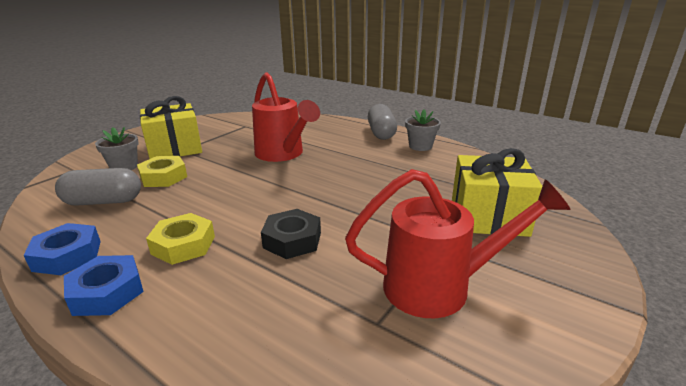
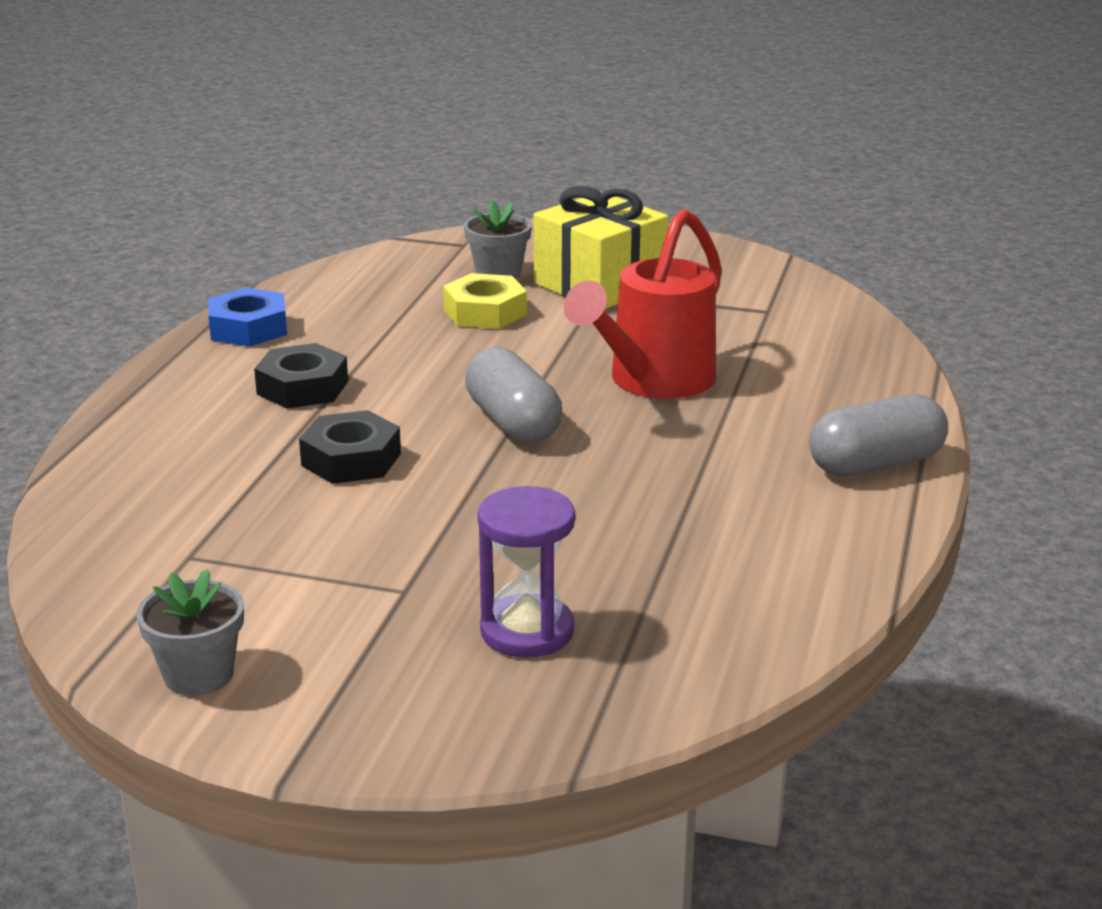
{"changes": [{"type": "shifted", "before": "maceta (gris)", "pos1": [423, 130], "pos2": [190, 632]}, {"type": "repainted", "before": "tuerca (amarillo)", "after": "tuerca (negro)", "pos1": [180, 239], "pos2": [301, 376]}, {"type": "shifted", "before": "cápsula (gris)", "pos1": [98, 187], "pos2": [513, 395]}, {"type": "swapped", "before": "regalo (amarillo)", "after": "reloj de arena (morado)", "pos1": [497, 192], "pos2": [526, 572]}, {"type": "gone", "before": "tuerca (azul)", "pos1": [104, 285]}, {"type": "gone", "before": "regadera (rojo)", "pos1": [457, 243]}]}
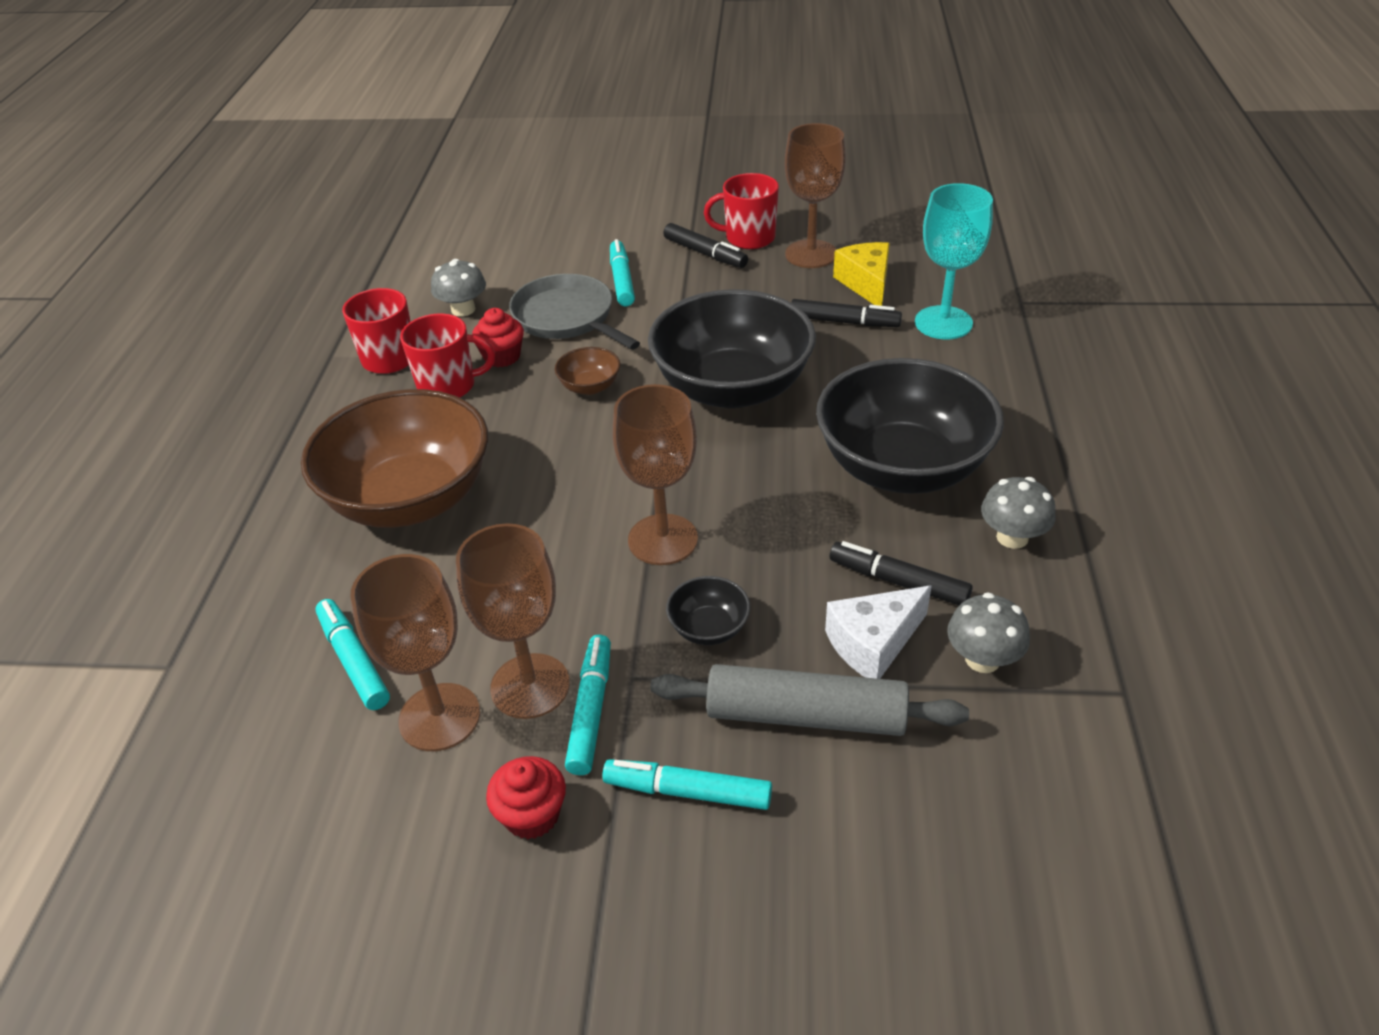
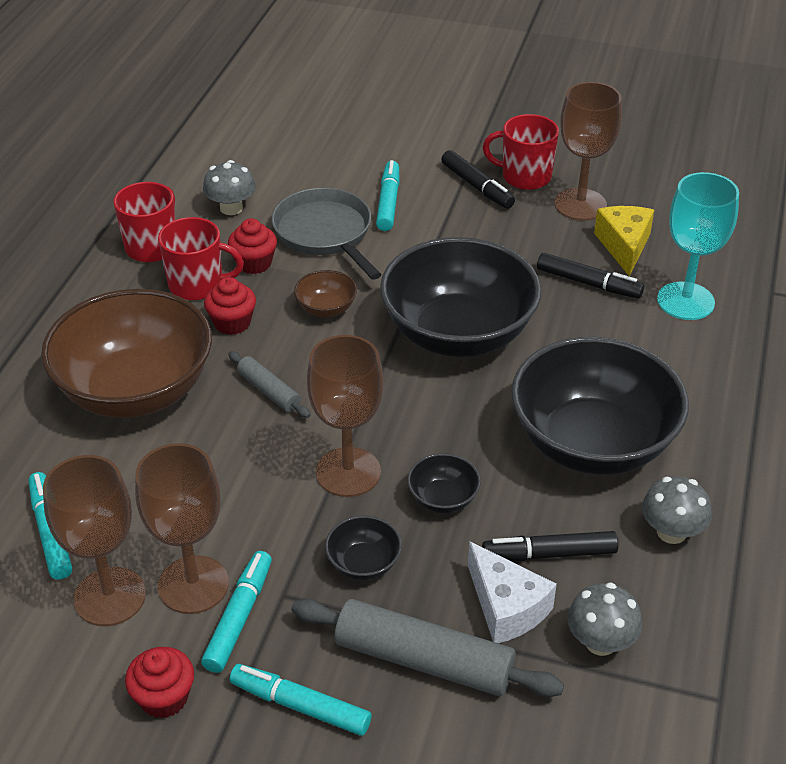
{"changes": [{"type": "new", "after": "magdalena (rojo)", "pos2": [230, 306]}, {"type": "new", "after": "rodillo (gris)", "pos2": [269, 384]}, {"type": "new", "after": "cuenco (negro)", "pos2": [444, 483]}, {"type": "rotated", "before": "queso (blanco)", "pos1": [878, 632], "pos2": [512, 592], "turn": -105}, {"type": "rotated", "before": "rotulador (negro)", "pos1": [901, 573], "pos2": [550, 546], "turn": -45}]}
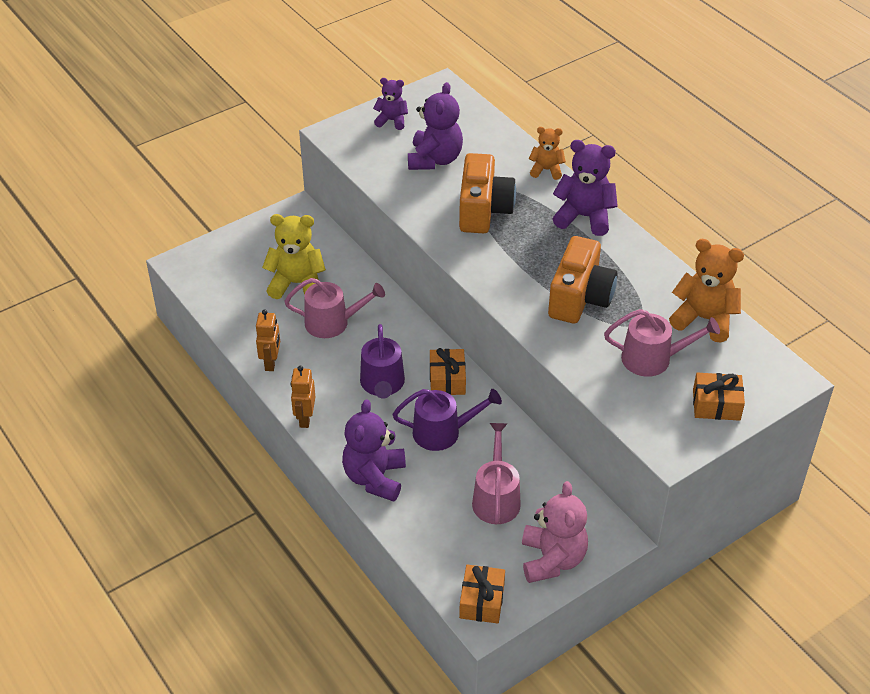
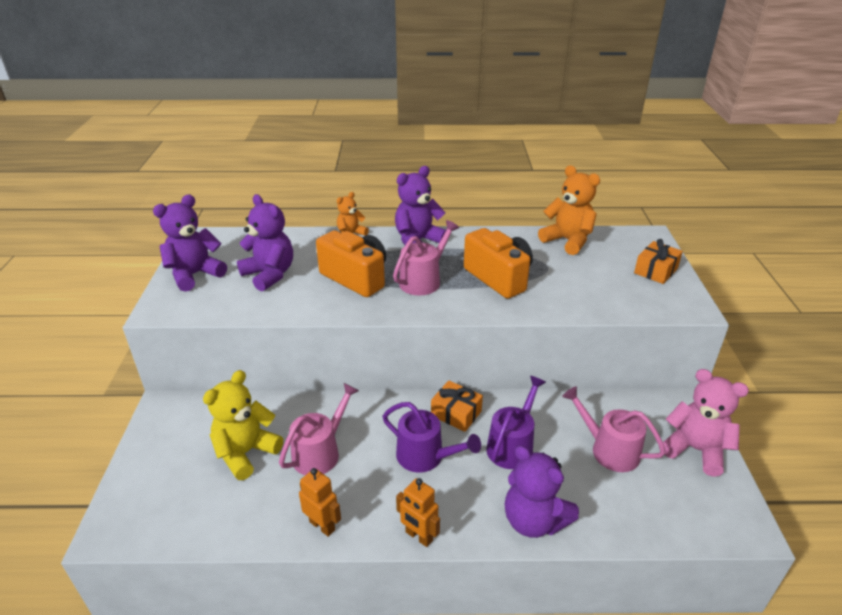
{"changes": [{"type": "scaled", "before": "osito (morado)", "pos1": [390, 104], "pos2": [190, 243], "scale": 1.7}, {"type": "shifted", "before": "regadera (rosa)", "pos1": [662, 343], "pos2": [426, 258]}, {"type": "rotated", "before": "osito (naranja)", "pos1": [706, 290], "pos2": [569, 210], "turn": 75}, {"type": "gone", "before": "regalo (naranja)", "pos1": [482, 594]}]}
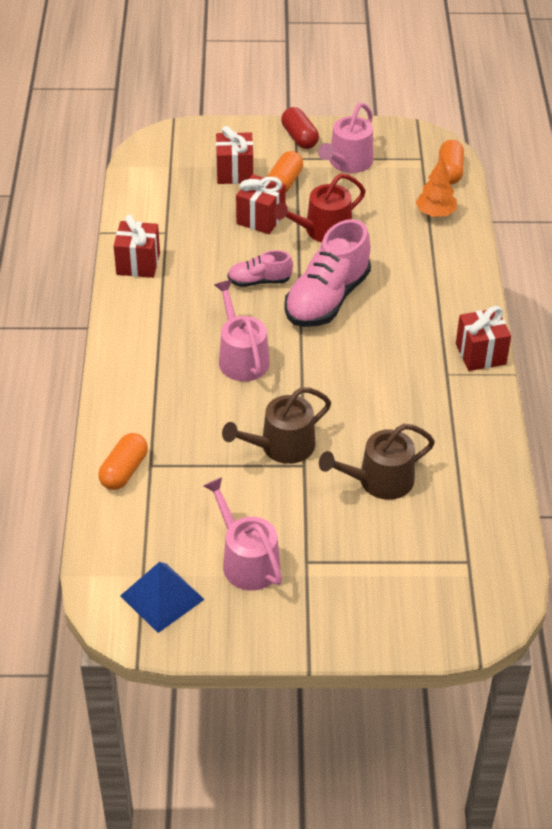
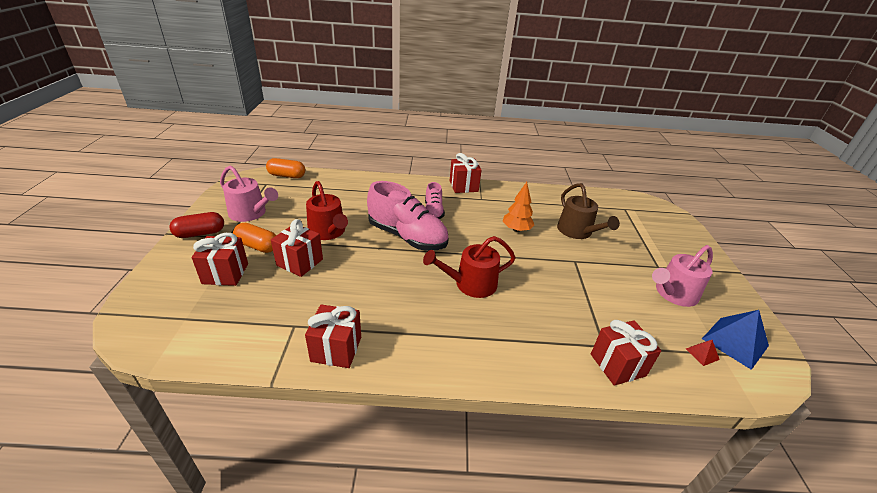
{"changes": [{"type": "repainted", "before": "regadera (rosa)", "after": "regadera (rojo)", "pos1": [242, 330], "pos2": [469, 267]}, {"type": "shifted", "before": "zapato (rosa)", "pos1": [260, 268], "pos2": [435, 200]}, {"type": "shifted", "before": "árbol (naranja)", "pos1": [436, 187], "pos2": [518, 207]}, {"type": "swapped", "before": "cápsula (naranja)", "after": "regalo (rojo)", "pos1": [123, 461], "pos2": [626, 353]}, {"type": "new", "after": "pirámide (rojo)", "pos2": [703, 353]}, {"type": "gone", "before": "regadera (marrón)", "pos1": [276, 425]}]}
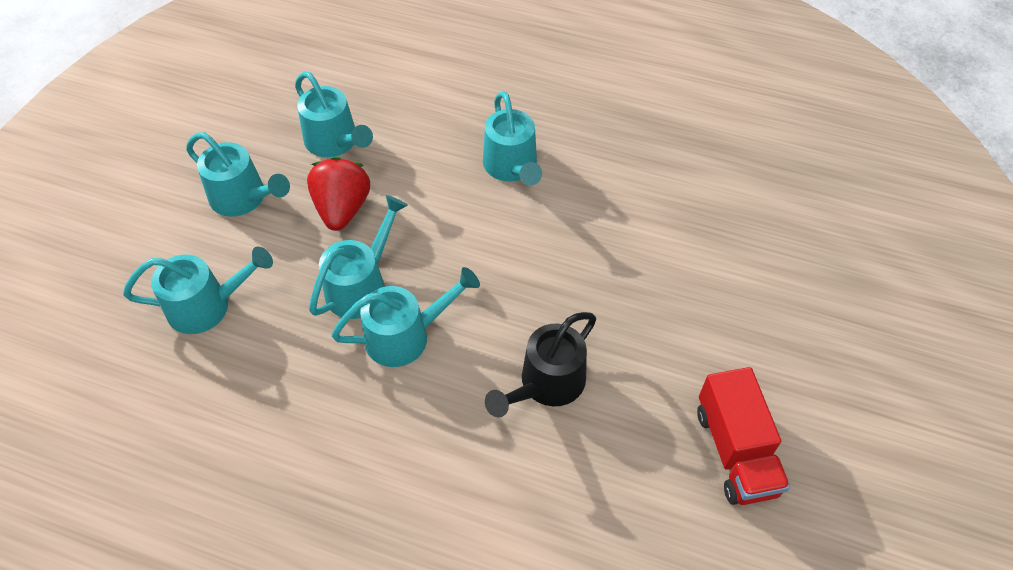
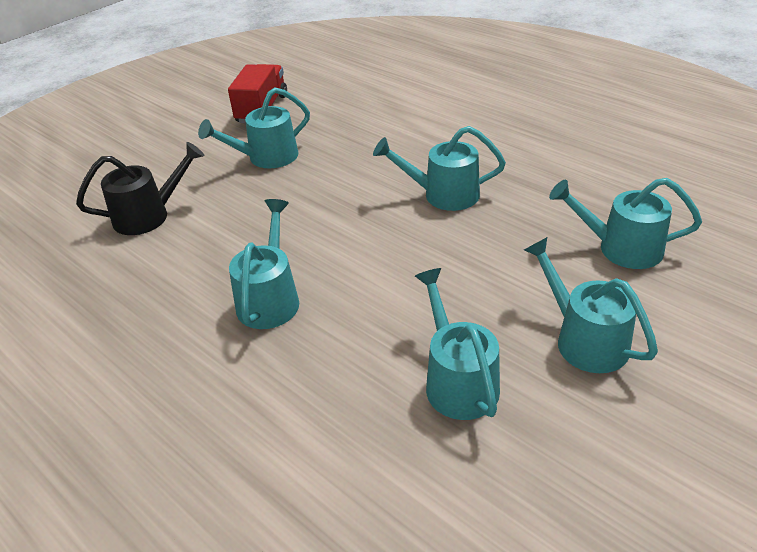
{"changes": [{"type": "shifted", "before": "regadera (negro)", "pos1": [540, 364], "pos2": [140, 188]}, {"type": "shifted", "before": "regadera (turquesa)", "pos1": [358, 257], "pos2": [254, 127]}, {"type": "gone", "before": "fresa (rojo)", "pos1": [338, 194]}]}
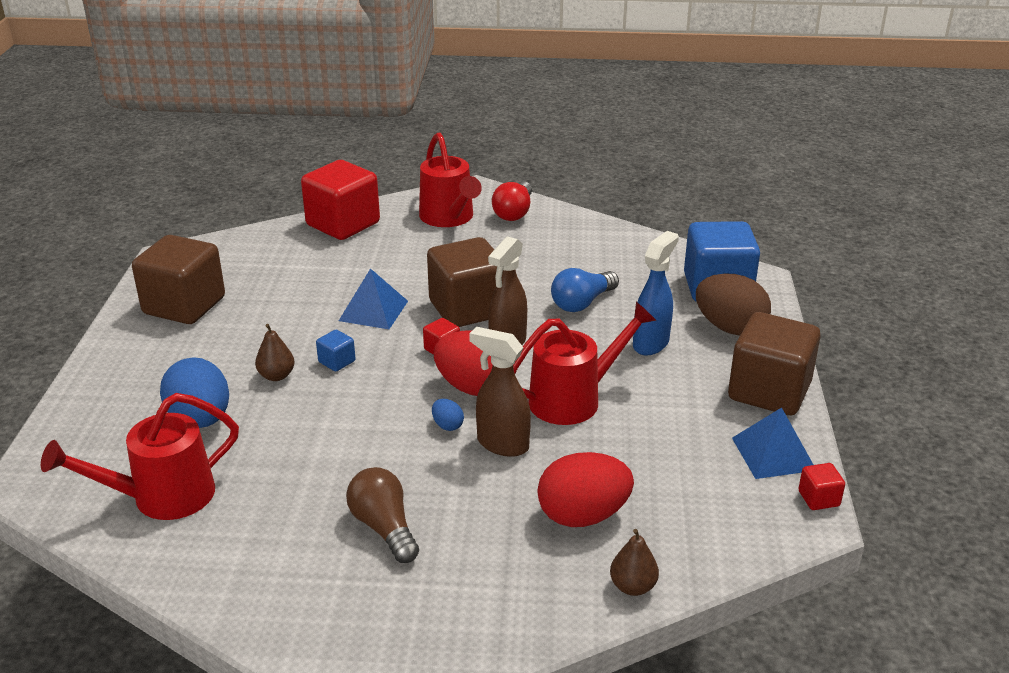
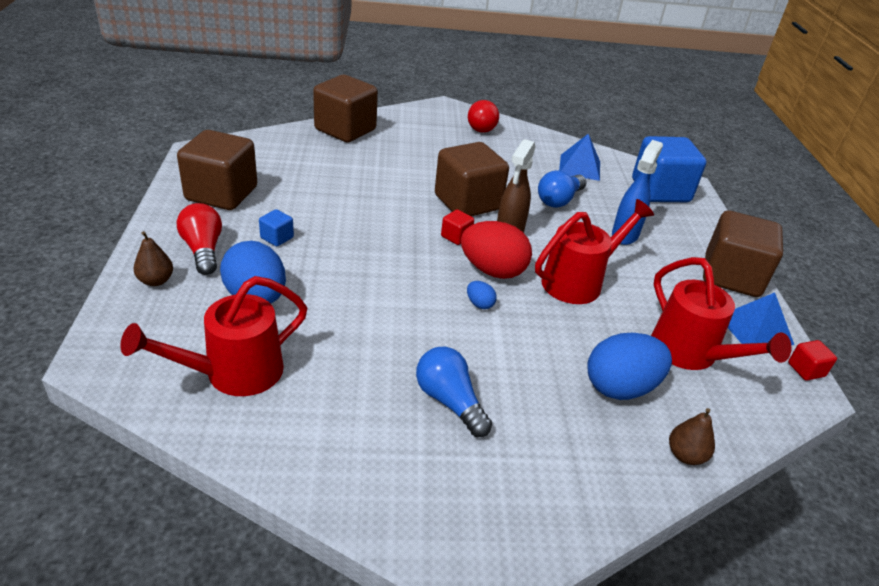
{"changes": [{"type": "shifted", "before": "pera (marrón)", "pos1": [274, 352], "pos2": [153, 258]}, {"type": "new", "after": "bombilla (rojo)", "pos2": [199, 239]}, {"type": "shifted", "before": "cubo (azul)", "pos1": [336, 351], "pos2": [276, 227]}, {"type": "repainted", "before": "cubo (rojo)", "after": "cubo (marrón)", "pos1": [340, 200], "pos2": [345, 109]}, {"type": "repainted", "before": "bombilla (marrón)", "after": "bombilla (azul)", "pos1": [382, 515], "pos2": [454, 392]}, {"type": "shifted", "before": "pirámide (azul)", "pos1": [373, 298], "pos2": [579, 157]}, {"type": "repainted", "before": "huevo (rojo)", "after": "huevo (azul)", "pos1": [585, 489], "pos2": [629, 366]}, {"type": "shifted", "before": "regadera (rojo)", "pos1": [450, 179], "pos2": [721, 313]}, {"type": "gone", "before": "pulverizador (marrón)", "pos1": [500, 392]}, {"type": "gone", "before": "huevo (marrón)", "pos1": [733, 304]}]}
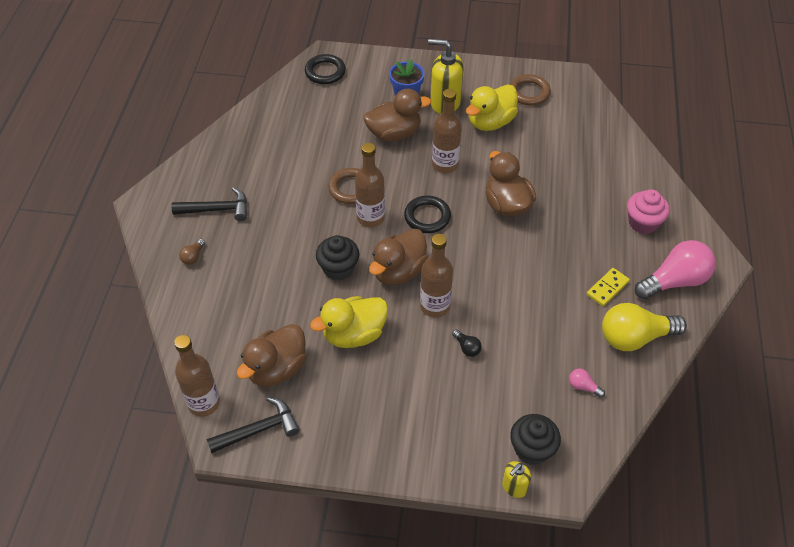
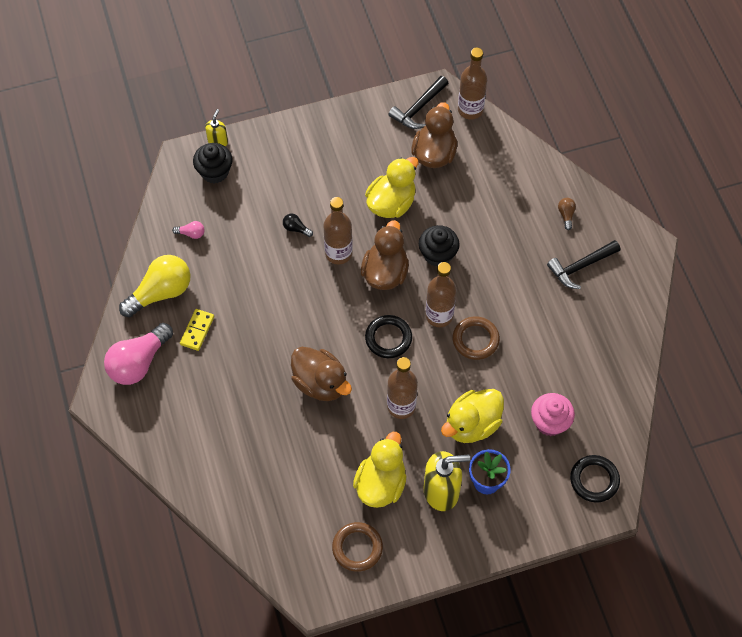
{"changes": [{"type": "repainted", "before": "pato (marrón)", "after": "pato (amarillo)", "pos1": [397, 115], "pos2": [472, 416]}, {"type": "shifted", "before": "magdalena (rosa)", "pos1": [648, 211], "pos2": [553, 414]}]}
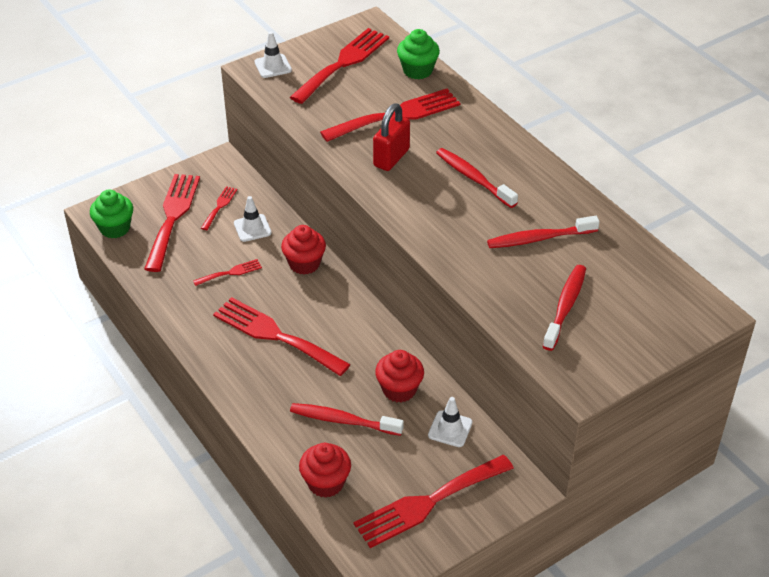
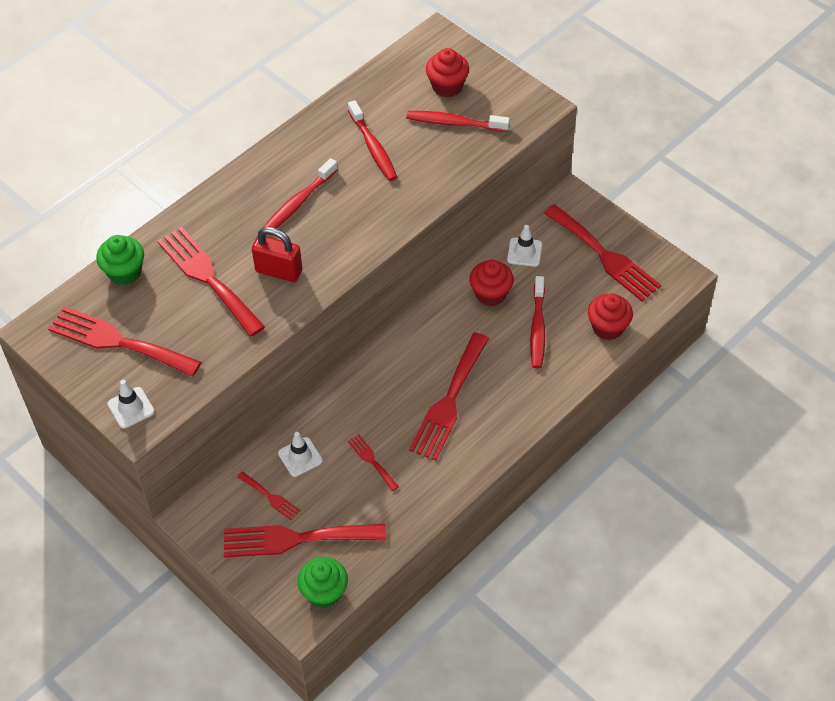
{"changes": [{"type": "rotated", "before": "tenedor (rojo)", "pos1": [219, 208], "pos2": [268, 495], "turn": -150}, {"type": "shifted", "before": "magdalena (rojo)", "pos1": [303, 250], "pos2": [447, 72]}]}
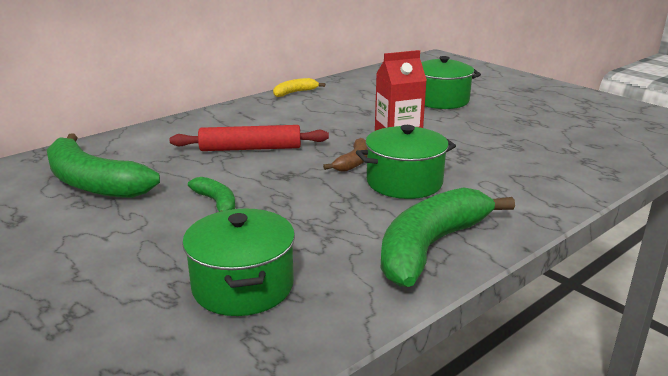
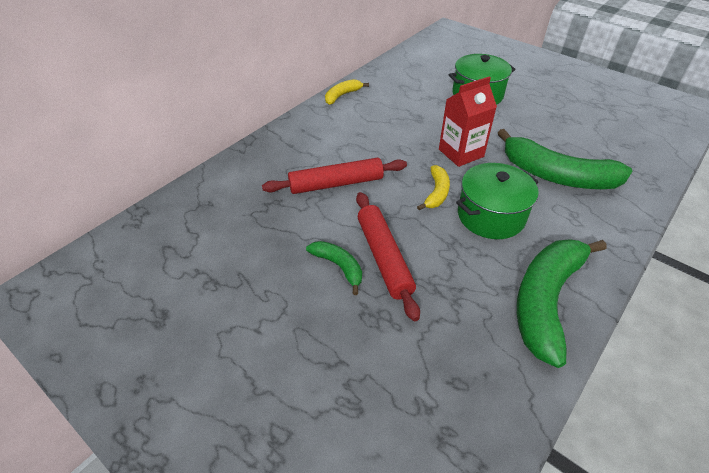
{"changes": [{"type": "new", "after": "rodillo (rojo)", "pos2": [388, 256]}, {"type": "repainted", "before": "plátano (marrón)", "after": "plátano (amarillo)", "pos1": [345, 155], "pos2": [433, 187]}, {"type": "shifted", "before": "plátano (verde)", "pos1": [103, 165], "pos2": [565, 159]}, {"type": "gone", "before": "olla (verde)", "pos1": [238, 262]}]}
